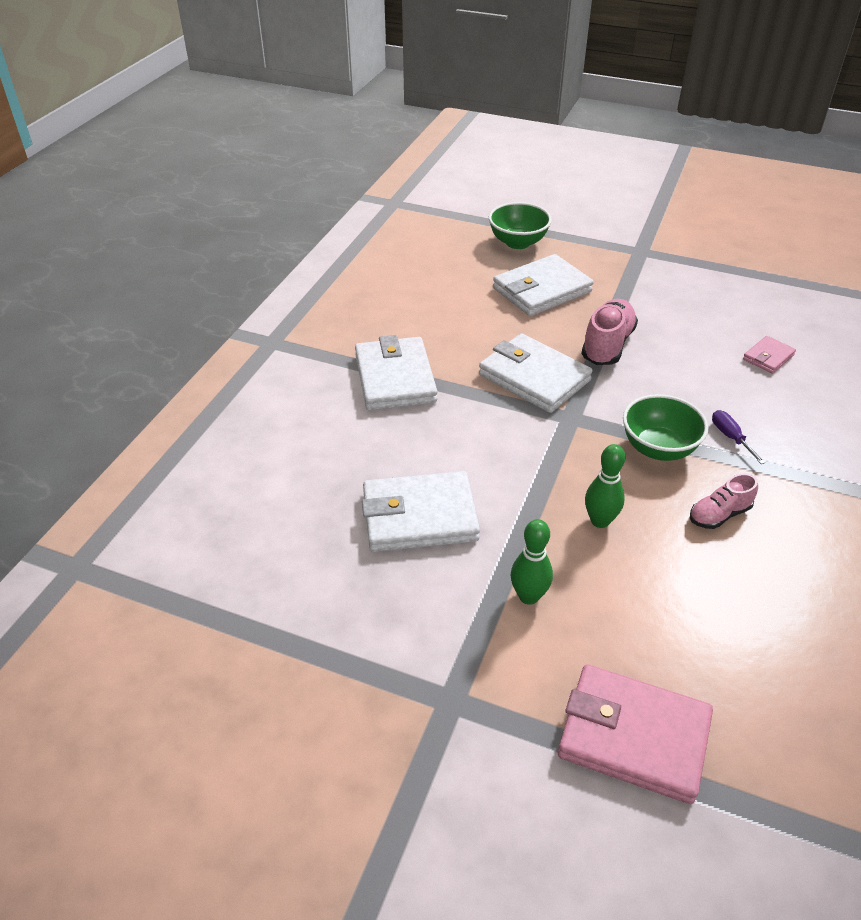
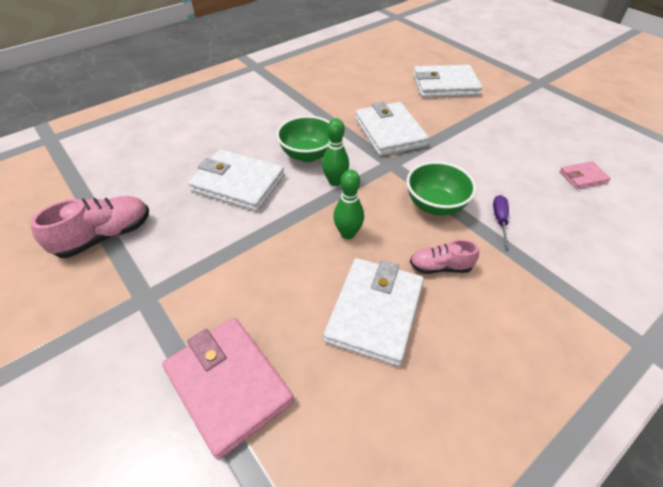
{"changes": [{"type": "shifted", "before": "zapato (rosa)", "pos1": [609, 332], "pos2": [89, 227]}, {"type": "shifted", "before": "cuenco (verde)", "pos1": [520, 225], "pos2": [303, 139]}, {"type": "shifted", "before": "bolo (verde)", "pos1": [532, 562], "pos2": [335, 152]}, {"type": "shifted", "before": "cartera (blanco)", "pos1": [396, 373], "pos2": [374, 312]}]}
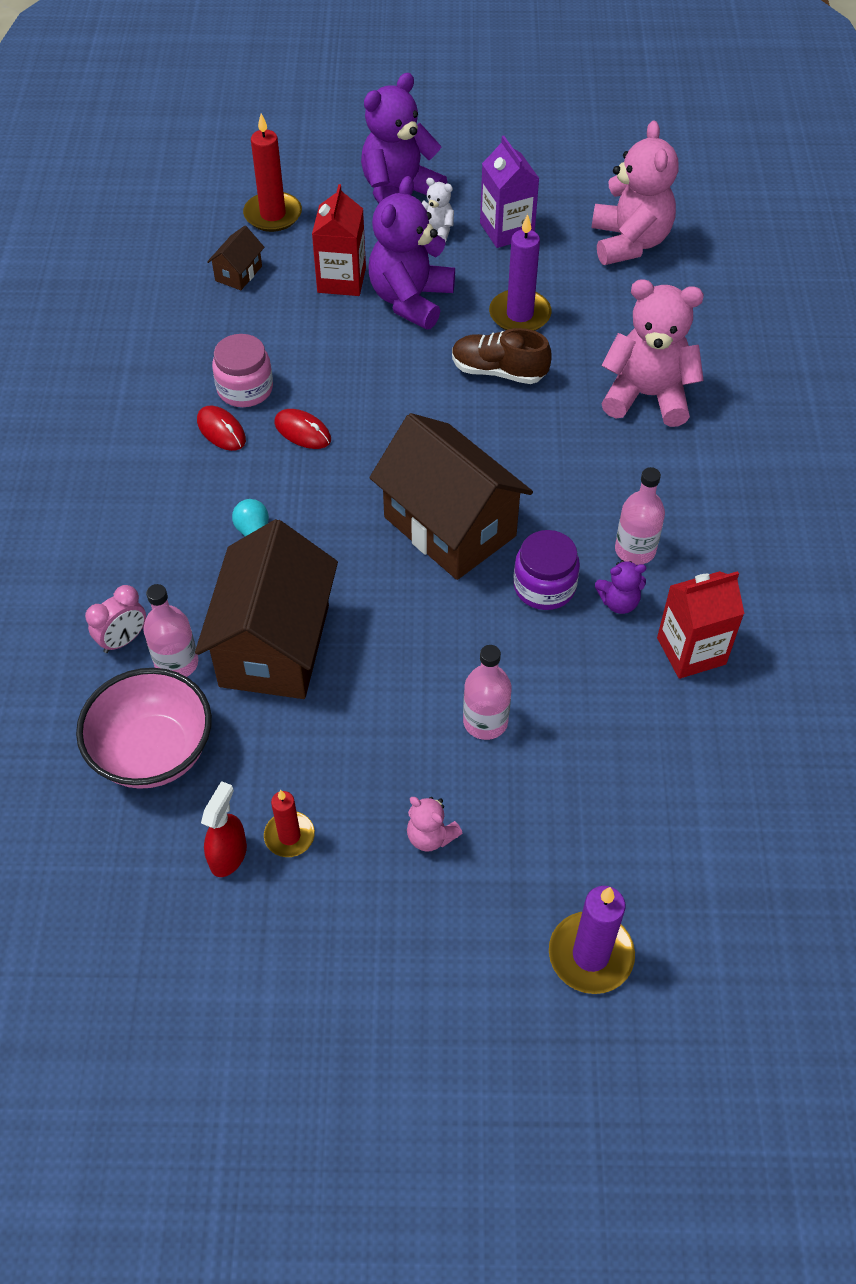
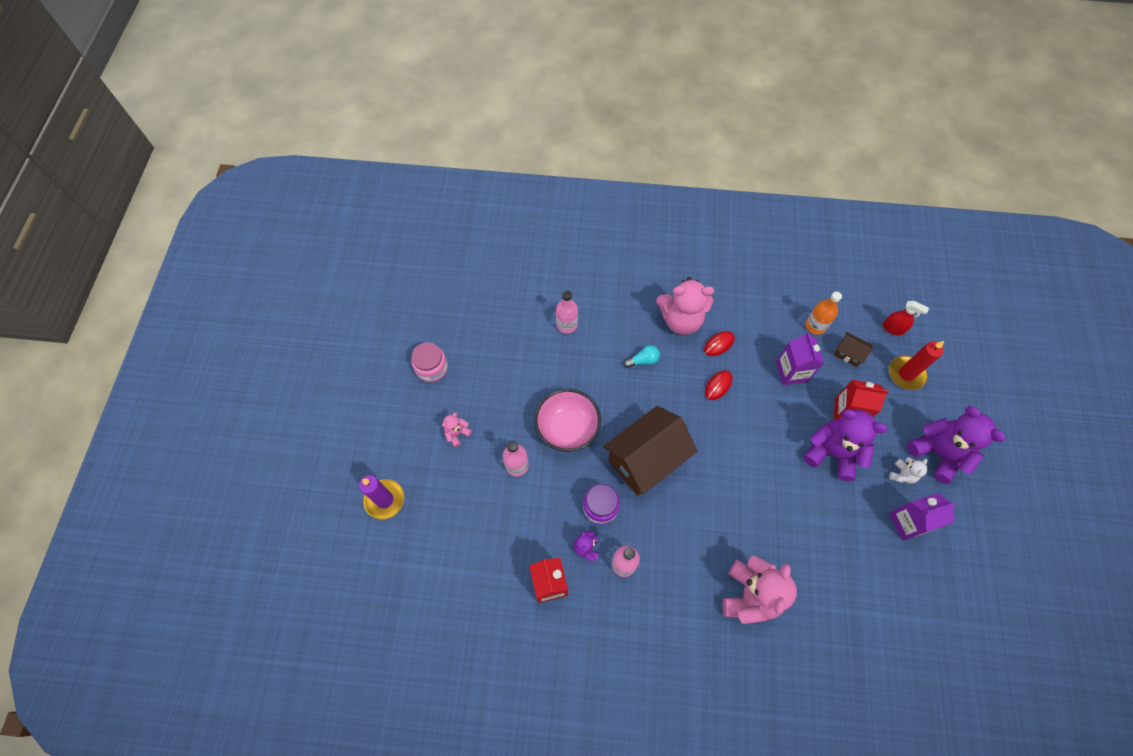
{"changes": [{"type": "shifted", "before": "tarro (rosa)", "pos1": [242, 370], "pos2": [429, 362]}, {"type": "shifted", "before": "cuenco (rosa)", "pos1": [144, 728], "pos2": [567, 420]}, {"type": "shifted", "before": "osito (rosa)", "pos1": [635, 192], "pos2": [685, 306]}, {"type": "new", "after": "cartón de leche (morado)", "pos2": [800, 358]}, {"type": "new", "after": "botella (naranja)", "pos2": [823, 313]}, {"type": "shifted", "before": "pulverizador (rojo)", "pos1": [224, 829], "pos2": [906, 318]}, {"type": "gone", "before": "despertador (rosa)", "pos1": [115, 619]}, {"type": "gone", "before": "casa (marrón)", "pos1": [266, 609]}, {"type": "gone", "before": "vela (rojo)", "pos1": [289, 823]}, {"type": "gone", "before": "zapato (marrón)", "pos1": [501, 356]}, {"type": "gone", "before": "vela (morado)", "pos1": [520, 272]}]}
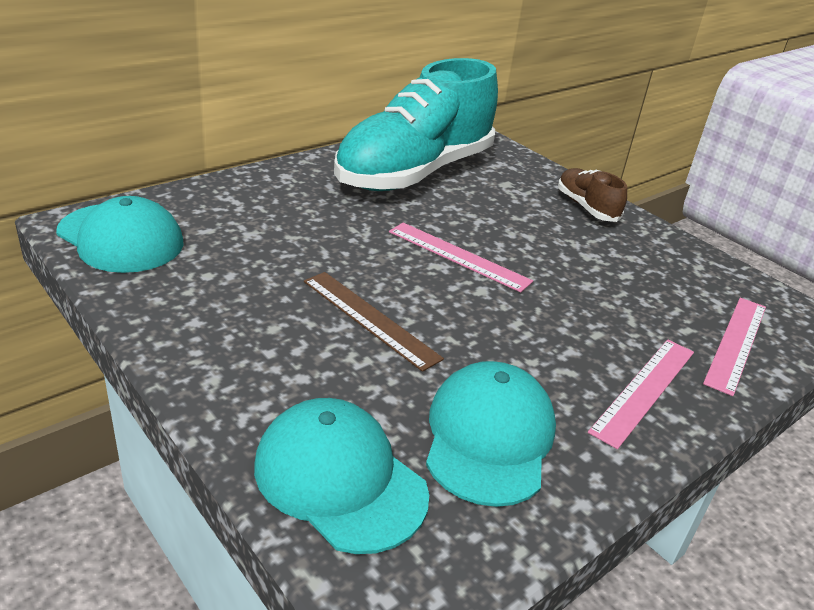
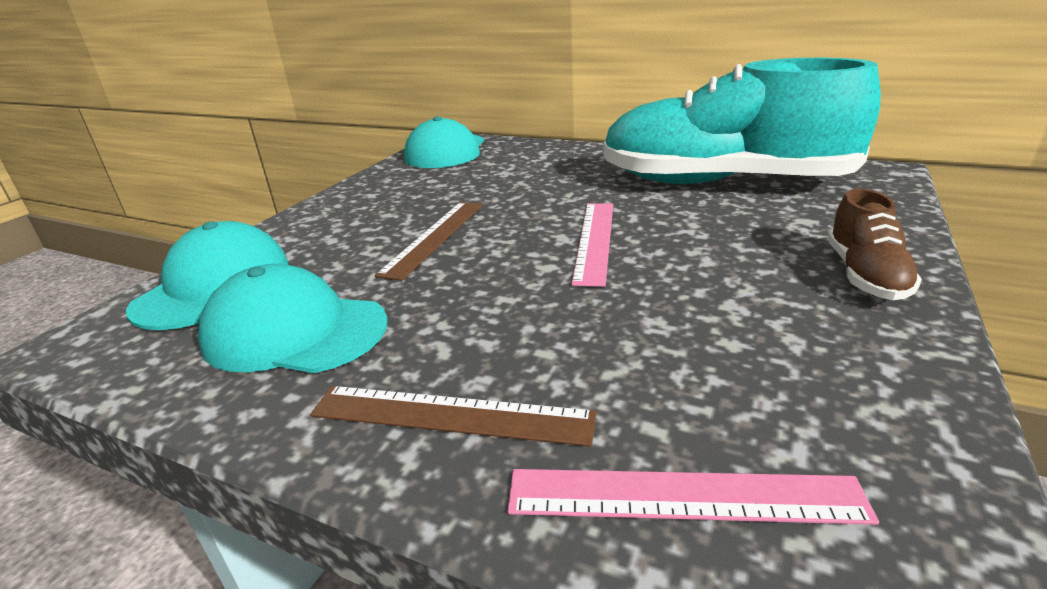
{"changes": [{"type": "rotated", "before": "gorra (turquesa)", "pos1": [491, 434], "pos2": [293, 318], "turn": -150}, {"type": "repainted", "before": "regla (rosa)", "after": "regla (marrón)", "pos1": [641, 394], "pos2": [453, 416]}, {"type": "rotated", "before": "zapato (marrón)", "pos1": [592, 195], "pos2": [874, 244], "turn": 150}]}
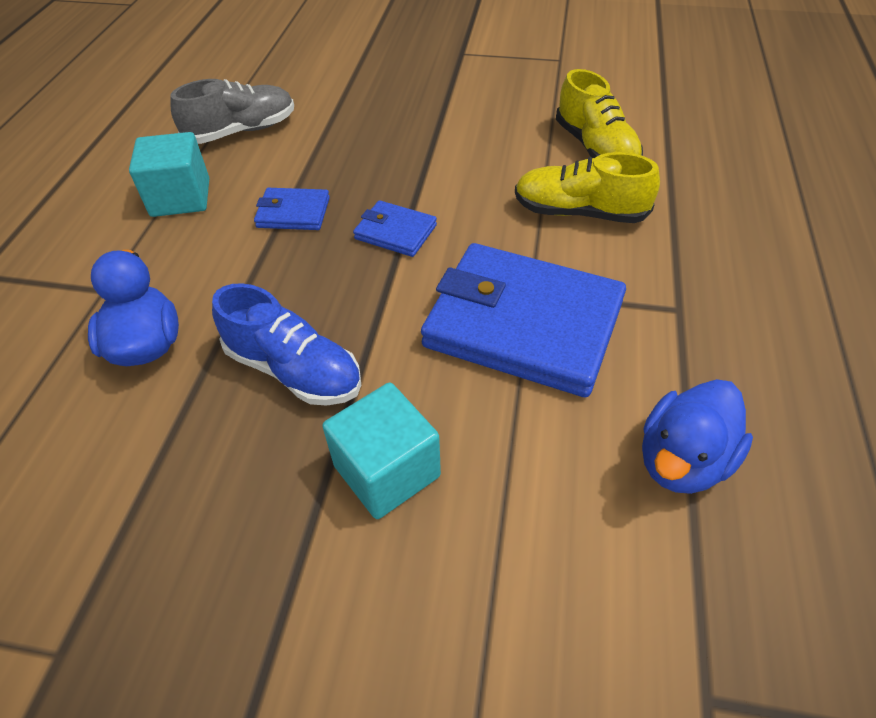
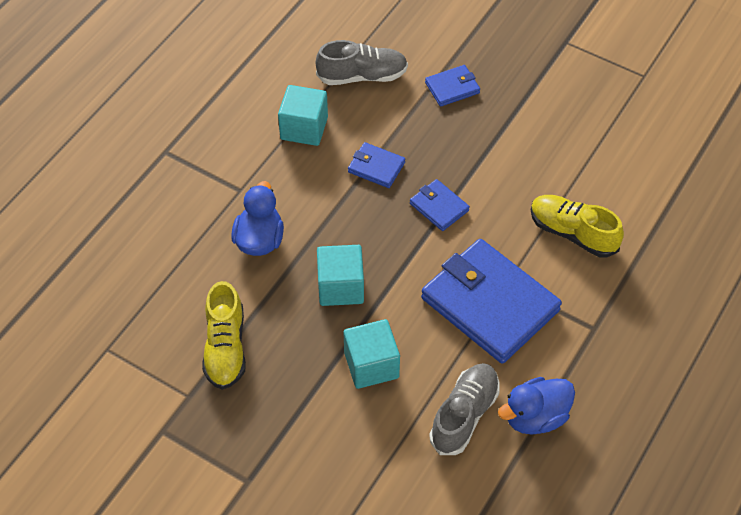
{"changes": [{"type": "shifted", "before": "zapato (amarillo)", "pos1": [599, 113], "pos2": [224, 335]}, {"type": "swapped", "before": "zapato (azul)", "after": "cubo (turquesa)", "pos1": [286, 344], "pos2": [340, 275]}, {"type": "new", "after": "cartera (azul)", "pos2": [452, 86]}, {"type": "new", "after": "zapato (gris)", "pos2": [464, 409]}]}
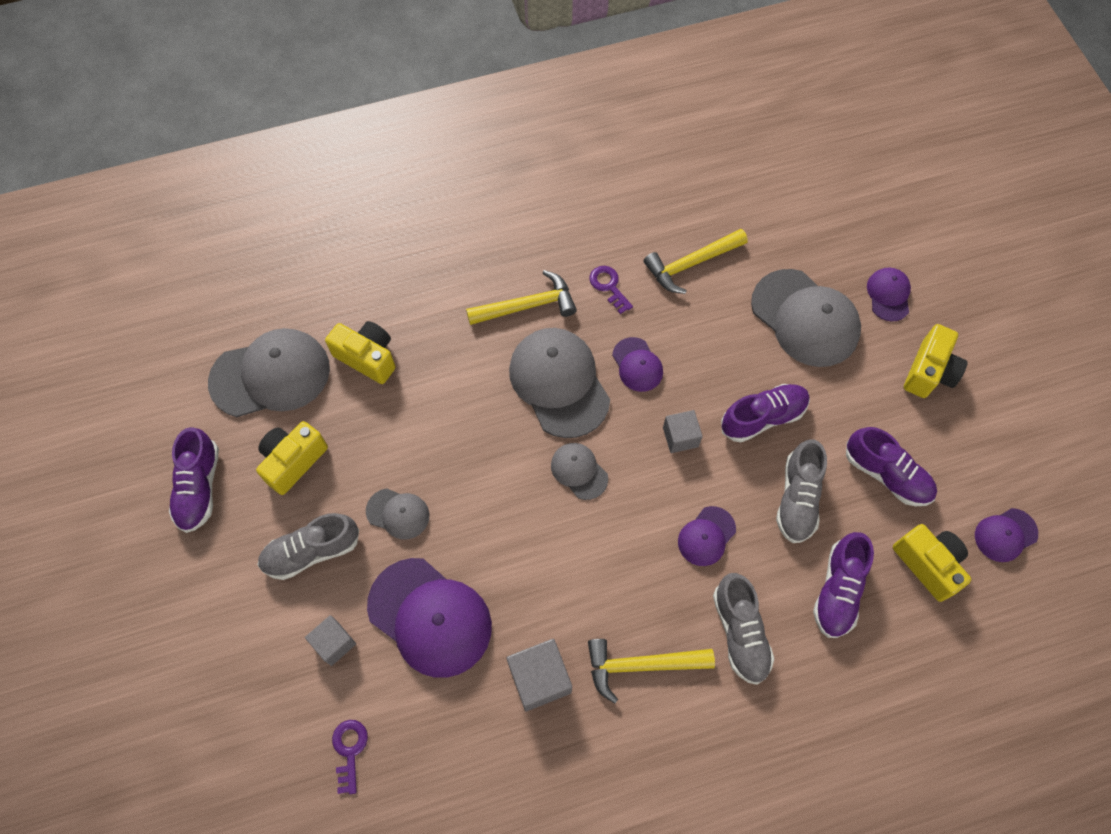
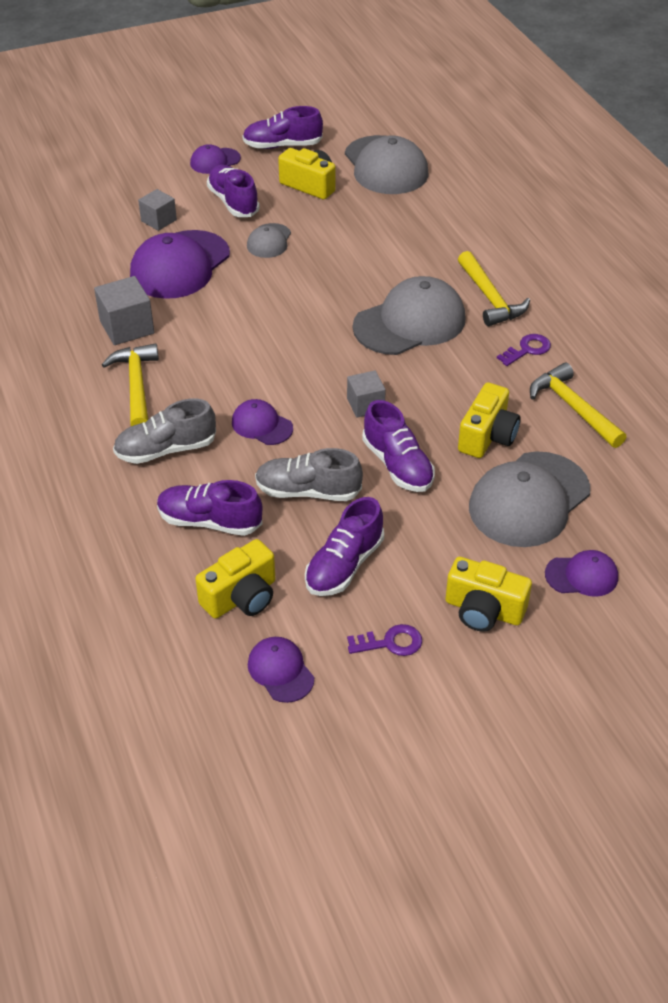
{"changes": [{"type": "shifted", "before": "gorra (morado)", "pos1": [637, 364], "pos2": [215, 159]}, {"type": "repainted", "before": "zapato (gris)", "after": "zapato (morado)", "pos1": [308, 546], "pos2": [233, 191]}, {"type": "shifted", "before": "llave (morado)", "pos1": [350, 757], "pos2": [384, 640]}, {"type": "shifted", "before": "cámara (amarillo)", "pos1": [360, 352], "pos2": [489, 420]}, {"type": "gone", "before": "gorra (gris)", "pos1": [579, 471]}]}
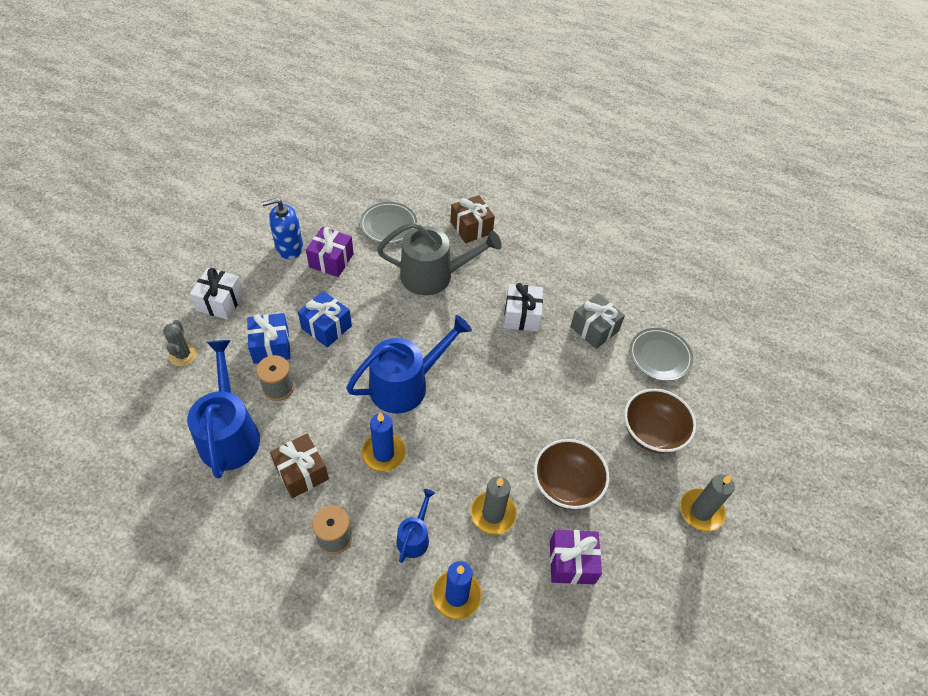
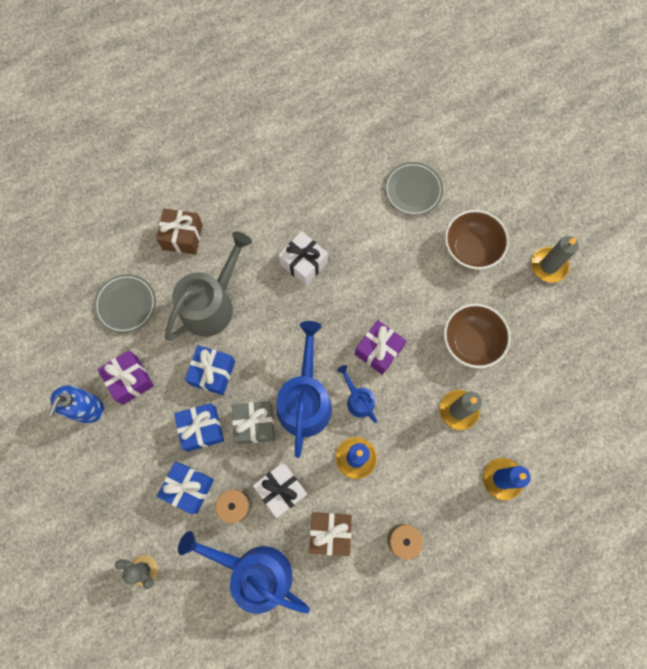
{"changes": [{"type": "new", "after": "regalo (azul)", "pos2": [210, 370]}, {"type": "shifted", "before": "regalo (gris)", "pos1": [597, 321], "pos2": [253, 422]}, {"type": "shifted", "before": "regalo (blanco)", "pos1": [217, 294], "pos2": [280, 490]}, {"type": "shifted", "before": "regadera (azul)", "pos1": [416, 526], "pos2": [357, 394]}, {"type": "shifted", "before": "regalo (morado)", "pos1": [576, 557], "pos2": [380, 347]}]}
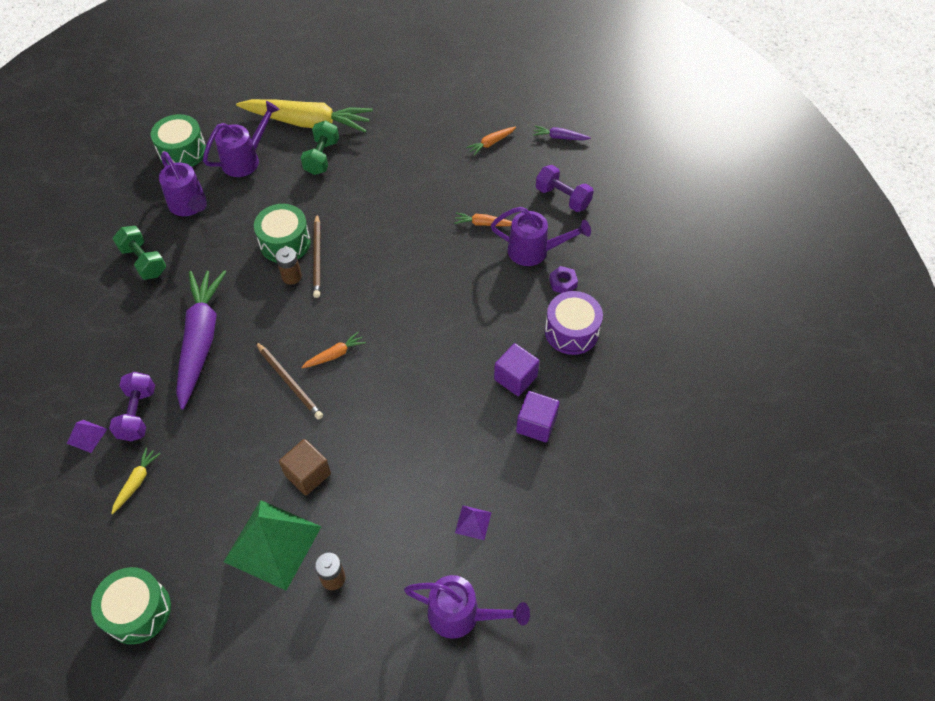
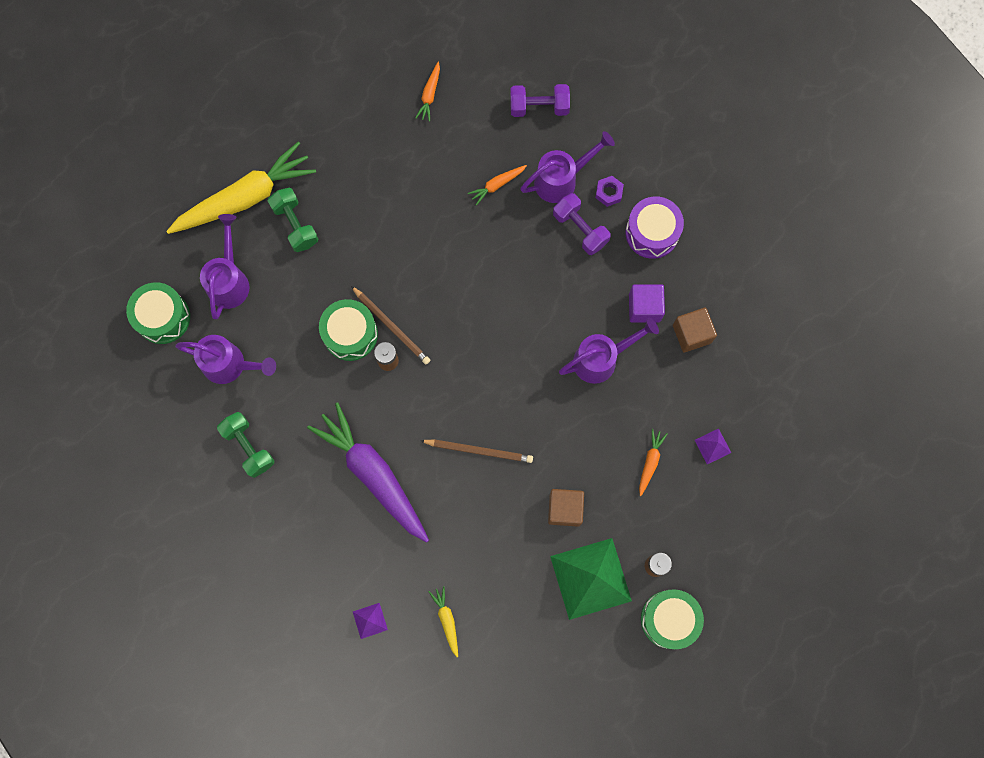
{"changes": [{"type": "rotated", "before": "mancuerna (verde)", "pos1": [139, 253], "pos2": [245, 445], "turn": 45}, {"type": "shifted", "before": "mancuerna (morado)", "pos1": [132, 406], "pos2": [582, 224]}, {"type": "shifted", "before": "regadera (morado)", "pos1": [467, 607], "pos2": [609, 351]}, {"type": "shifted", "before": "zanahoria (naranja)", "pos1": [333, 350], "pos2": [653, 462]}, {"type": "shifted", "before": "tambor (verde)", "pos1": [131, 605], "pos2": [672, 619]}, {"type": "repainted", "before": "cubo (morado)", "after": "cubo (marrón)", "pos1": [538, 416], "pos2": [695, 330]}, {"type": "gone", "before": "zanahoria (morado)", "pos1": [562, 133]}]}
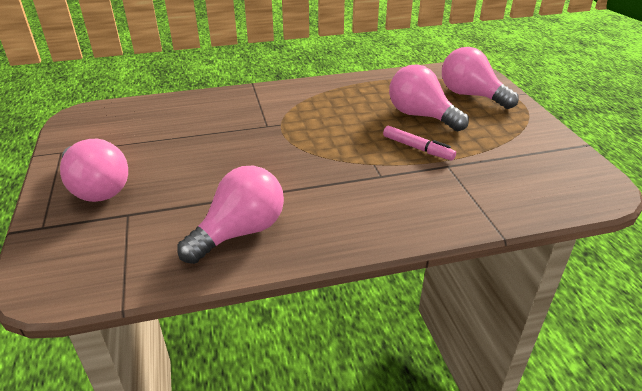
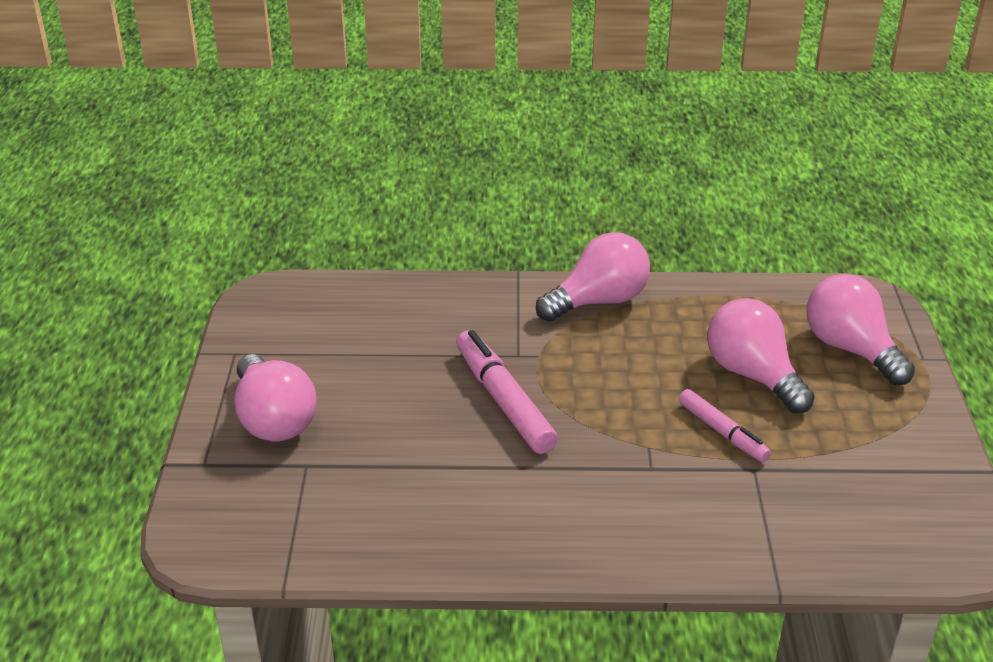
{"changes": [{"type": "new", "after": "rotulador (rosa)", "pos2": [507, 392]}, {"type": "shifted", "before": "bombilla (rosa)", "pos1": [230, 215], "pos2": [593, 277]}]}
